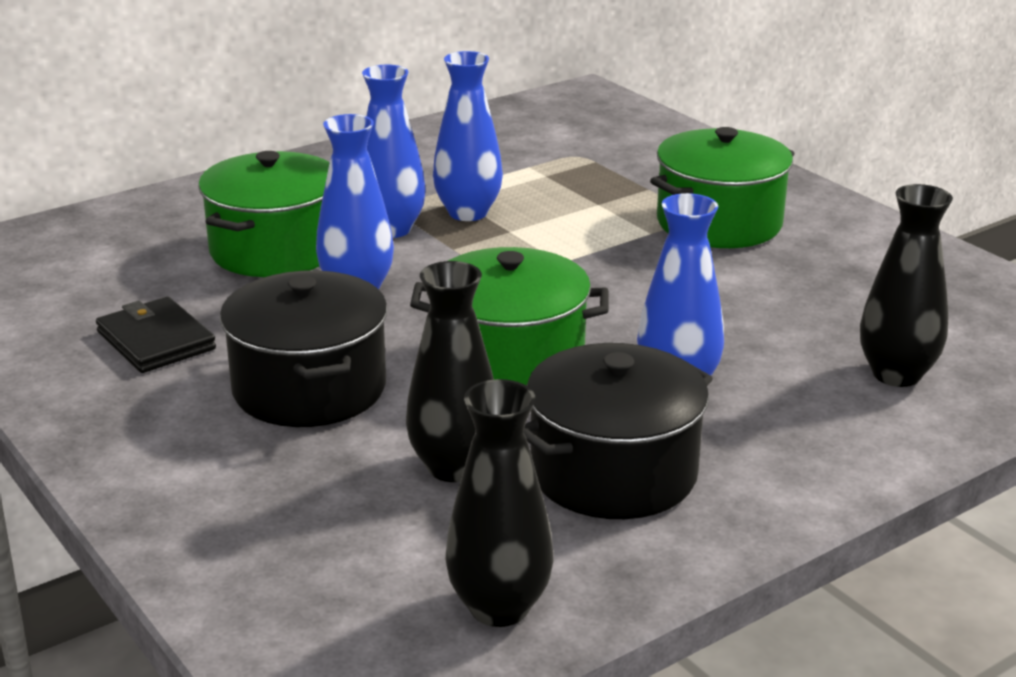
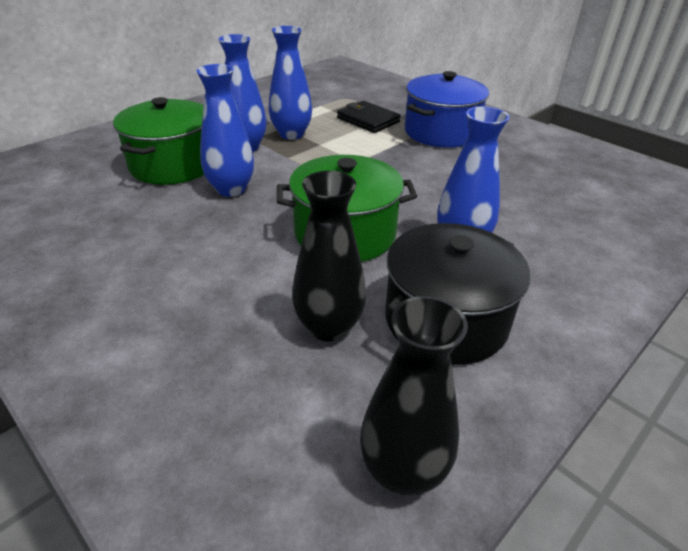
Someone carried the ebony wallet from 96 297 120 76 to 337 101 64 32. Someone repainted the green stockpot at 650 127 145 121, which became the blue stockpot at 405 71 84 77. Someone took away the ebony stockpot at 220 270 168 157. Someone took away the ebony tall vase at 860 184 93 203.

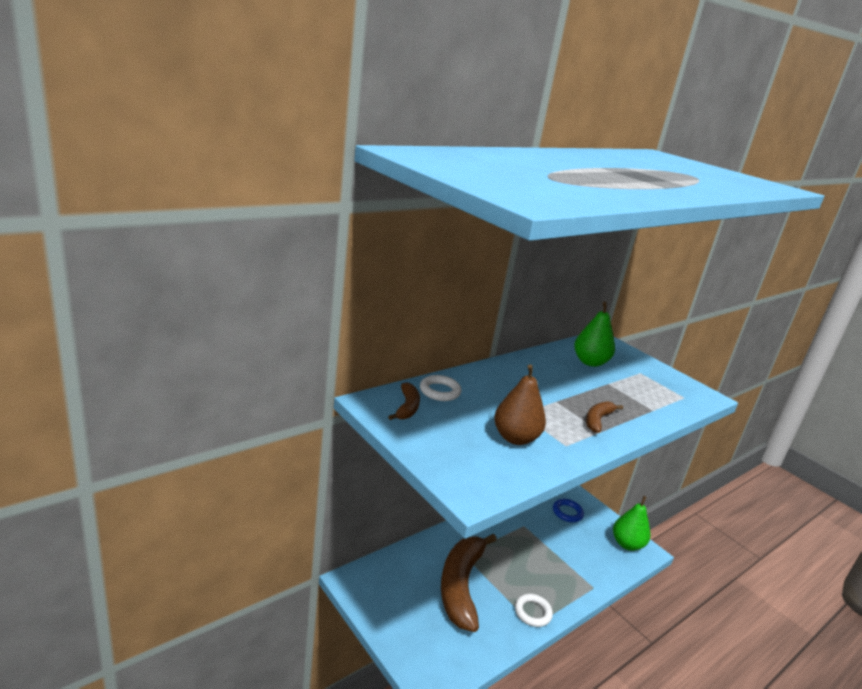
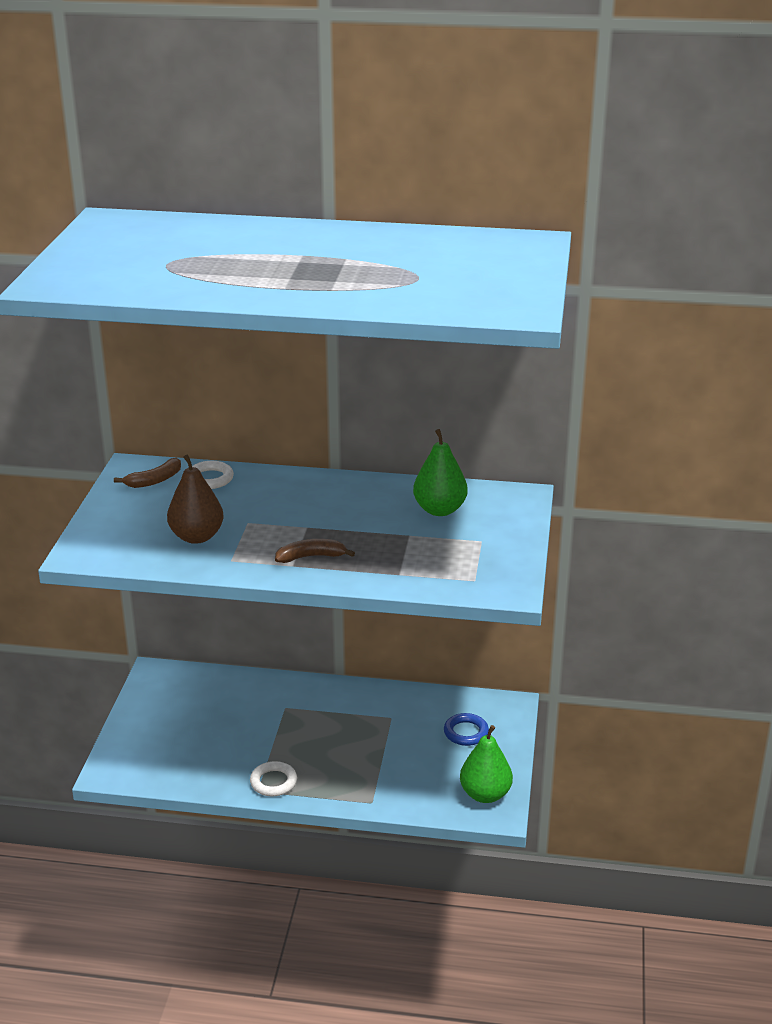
Someone took away the russet banana fruit at 441 534 56 98.

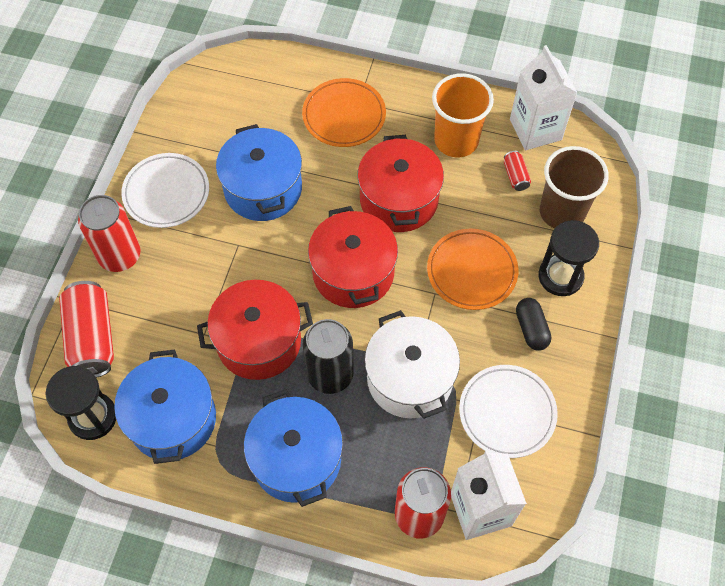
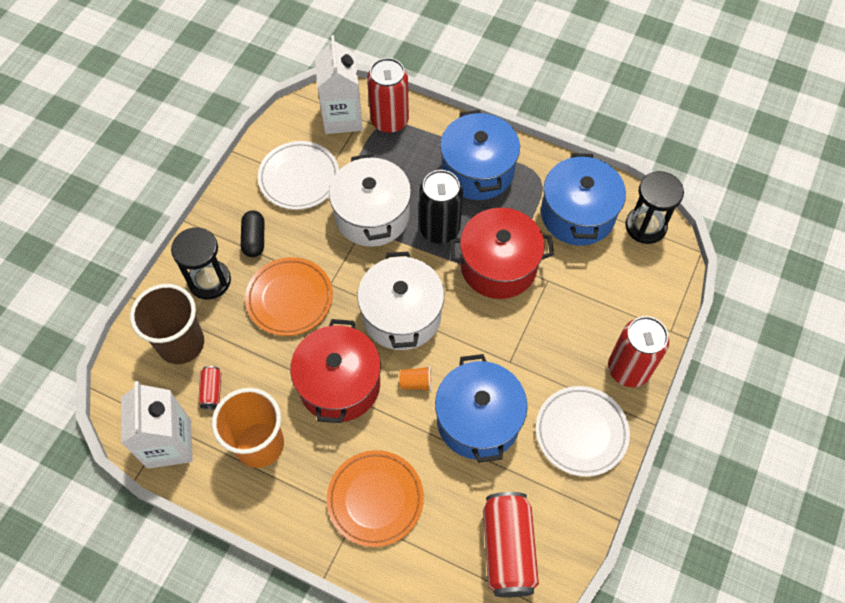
Someone repainted the red stockpot at 308 206 90 102, which became the white stockpot at 357 251 87 99. Someone put down the bright orange tumbler at 399 366 33 26. Someone carried the red tin from 59 281 55 97 to 483 492 56 105.

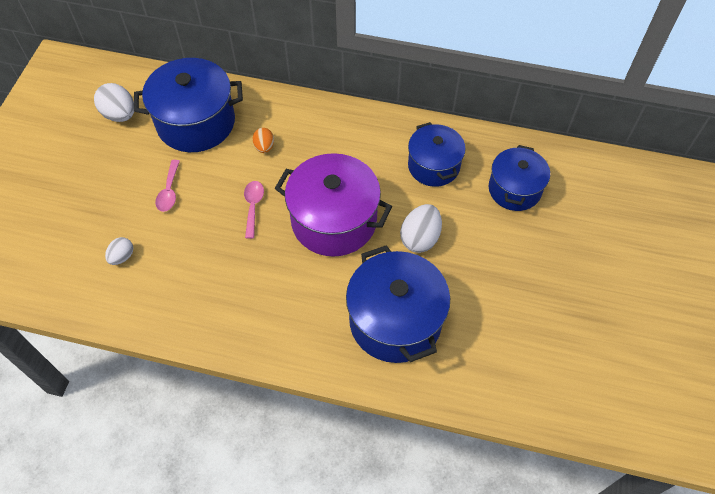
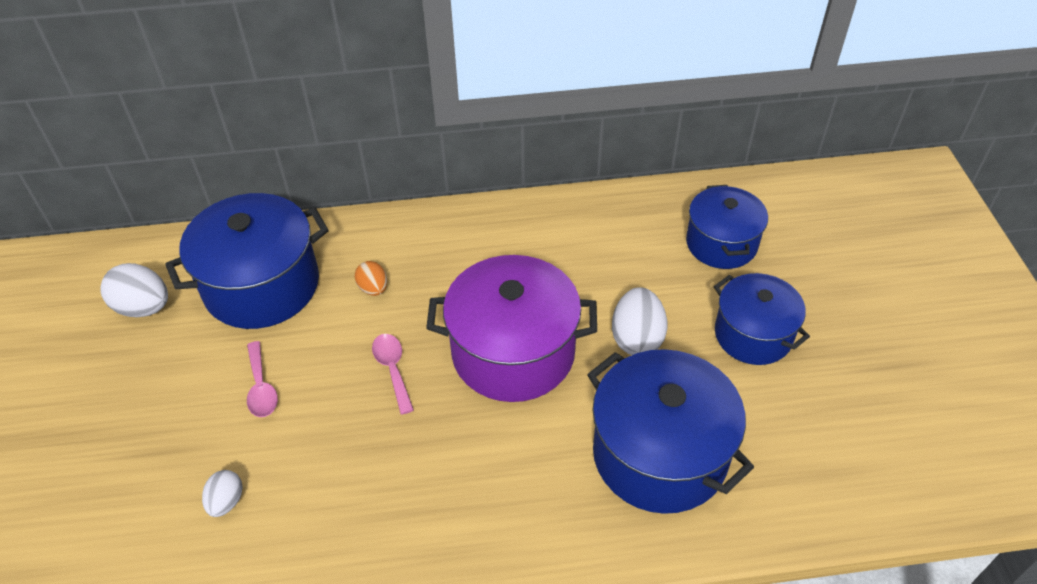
Someone carried the blue stockpot from 408 122 58 65 to 714 273 96 92.

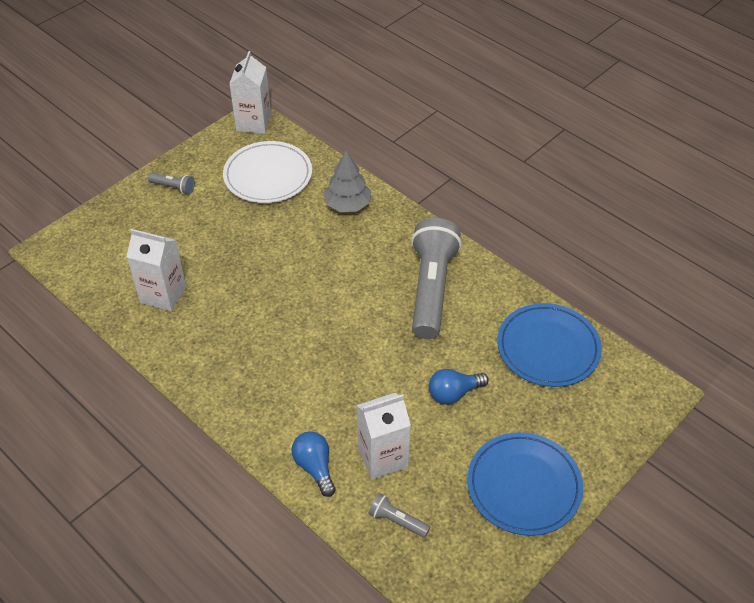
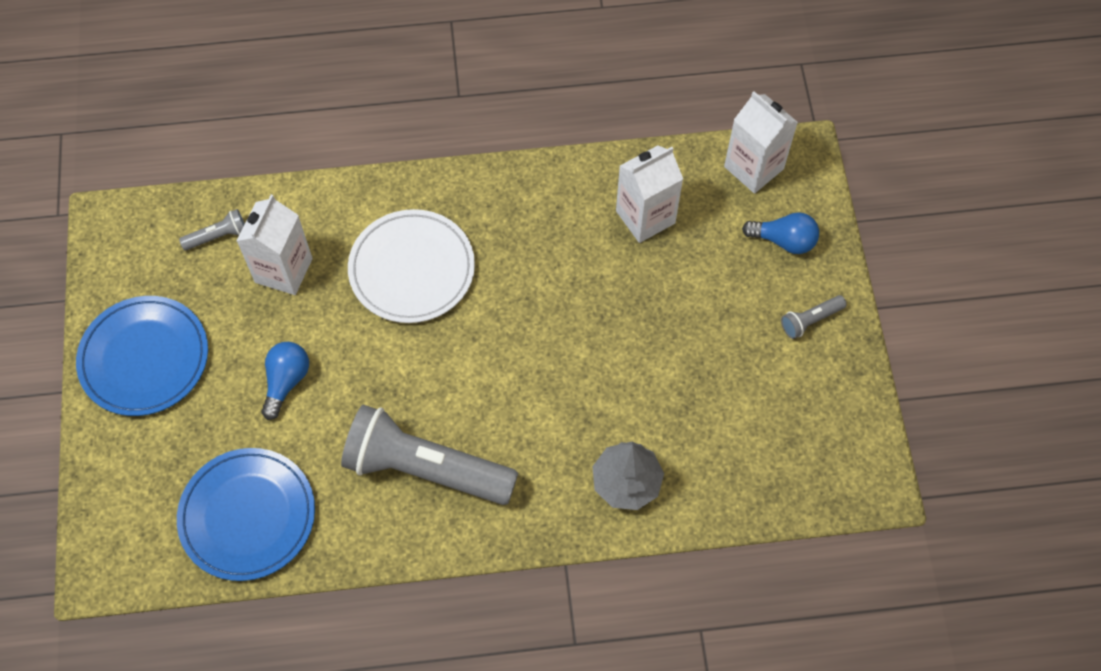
Someone rotated the ash-grey pocket torch at 411 218 51 121 by 150 degrees clockwise. Someone carried the white plate from 223 141 89 62 to 348 209 127 114. Someone carried the white juice carton from 229 51 42 83 to 724 91 74 103. Someone carried the blue lightbulb from 291 431 45 66 to 742 212 77 42.

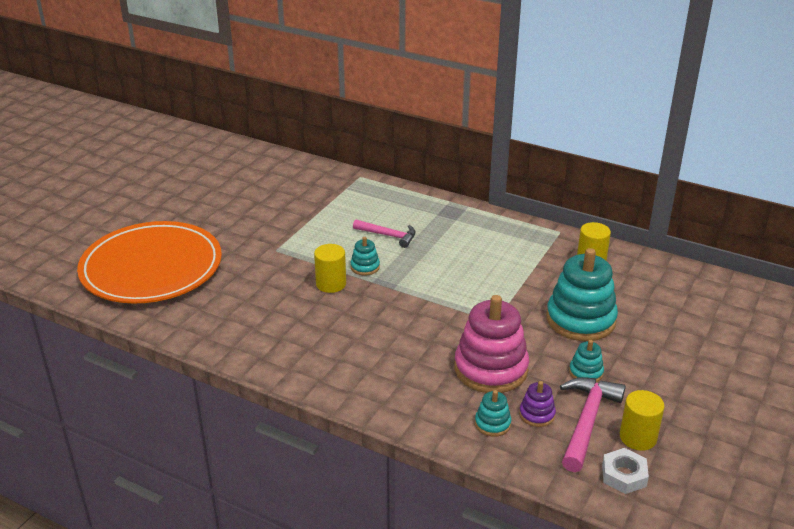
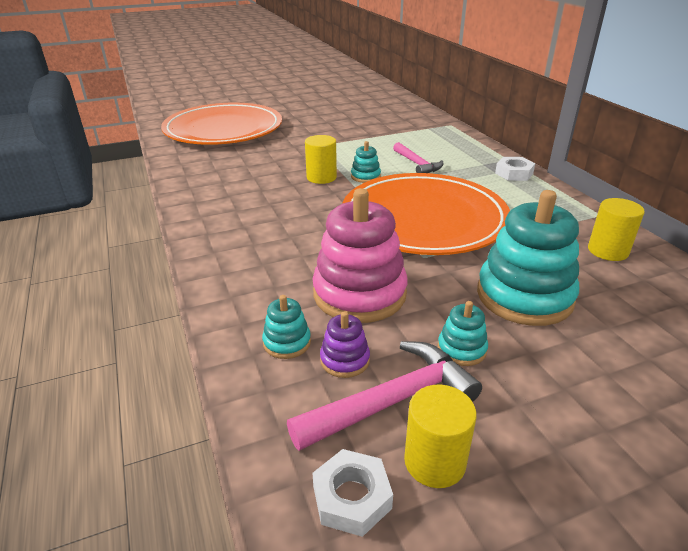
Someone put down the bright orange plate at 342 173 168 82. Someone put down the white hex nut at 495 157 40 24.

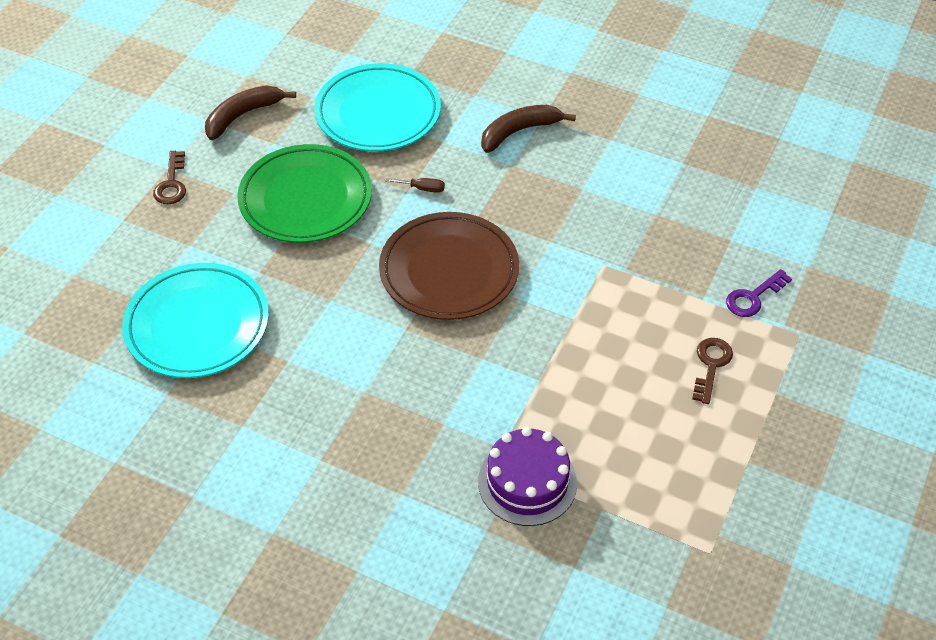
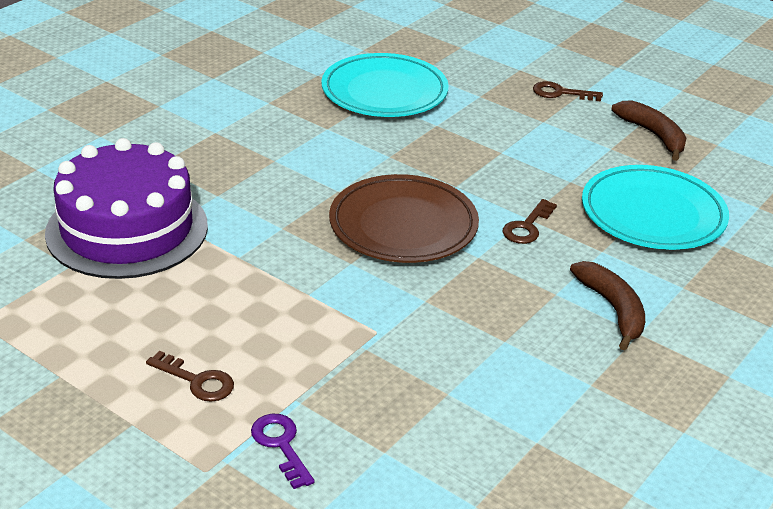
Someone scaled the violet cake at 478 427 99 99 by 1.67. Someone swapped the russet screwdriver at 386 178 59 15 for the russet latchkey at 502 199 55 45. Someone took away the green plate at 237 144 135 99.

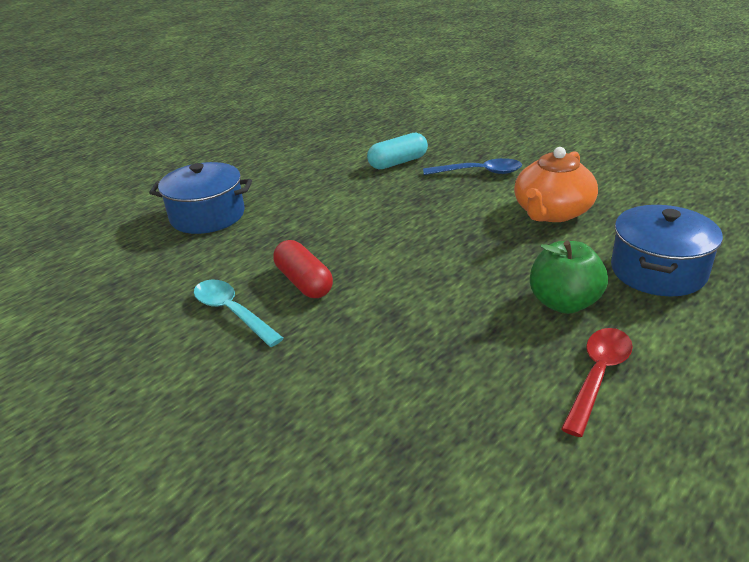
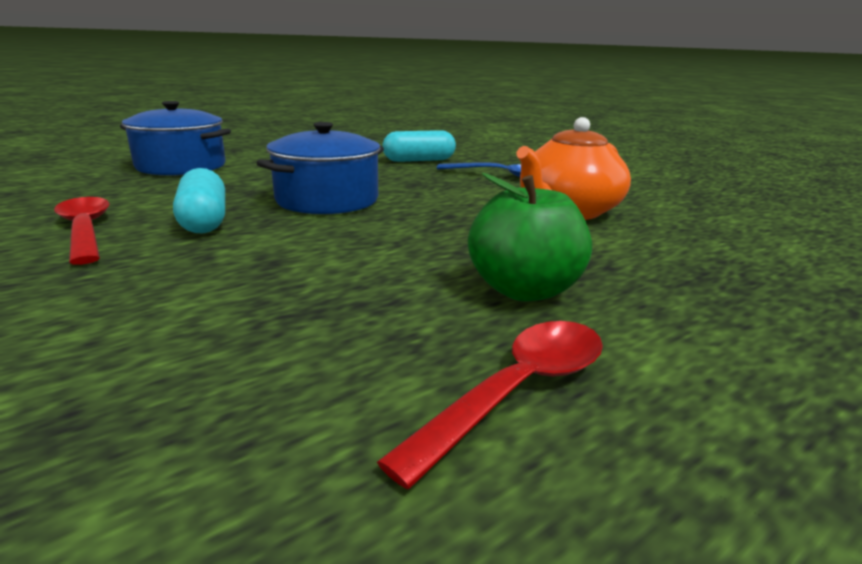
Someone repainted the teal teaspoon at 194 280 90 67, which became the red teaspoon at 54 197 56 68. Someone repainted the red capsule at 273 240 60 58, which became the teal capsule at 173 168 52 65. Someone carried the blue stockpot from 611 205 112 91 to 256 122 128 92.

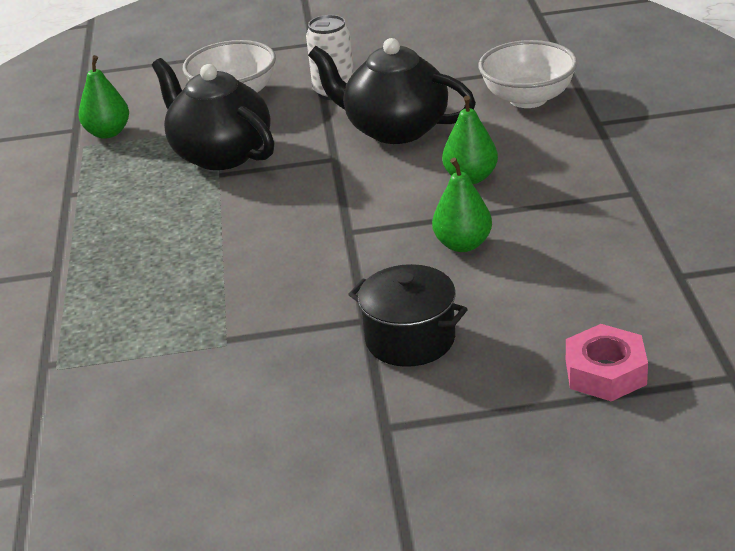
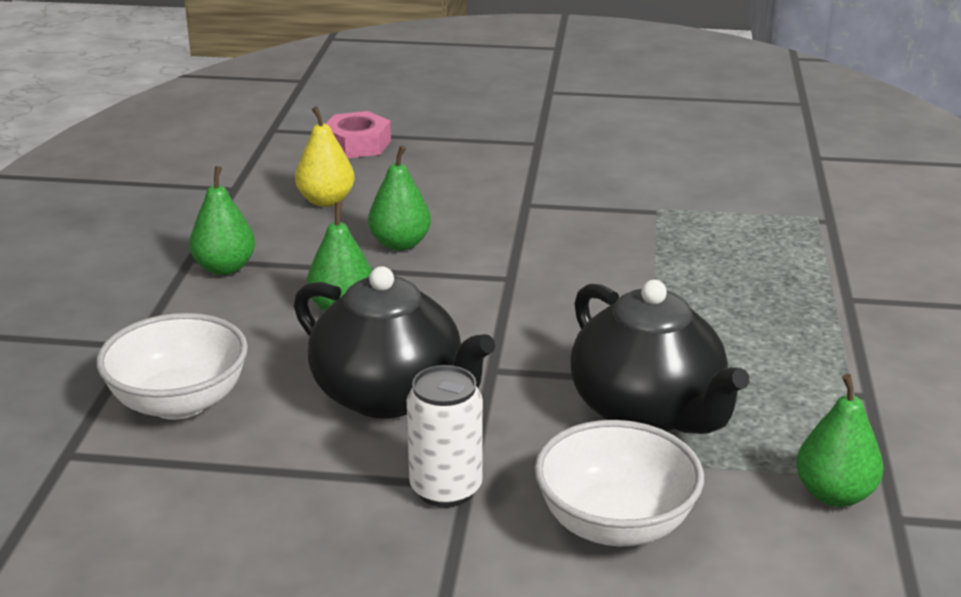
Someone put down the green pear at 189 166 66 109. Someone put down the golden pear at 295 107 60 100. Someone took away the ebony stockpot at 348 264 120 103.

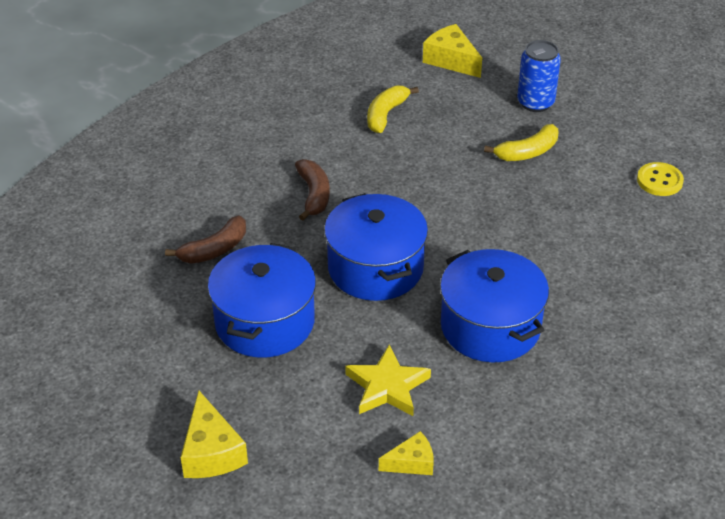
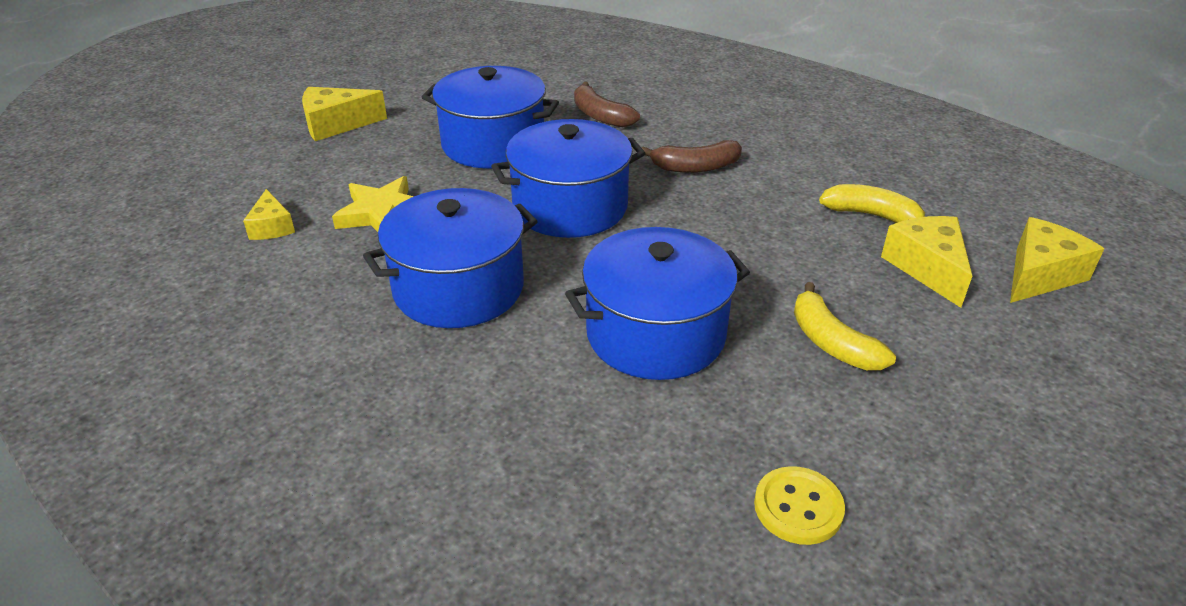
Someone put down the blue stockpot at 565 227 185 153. Someone put down the golden piece of cheese at 881 216 91 92. Someone took away the blue tin at 517 40 44 72.

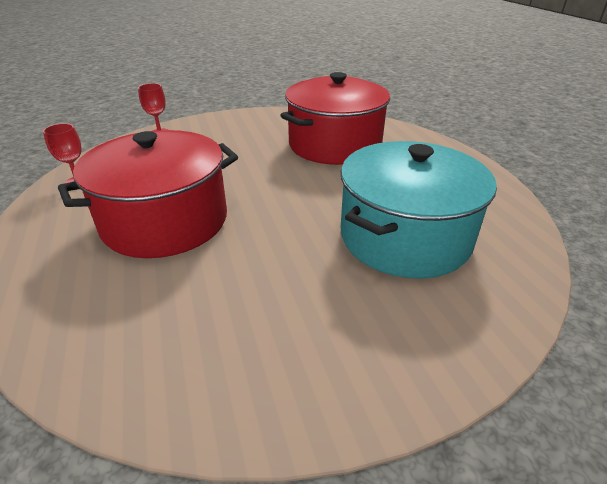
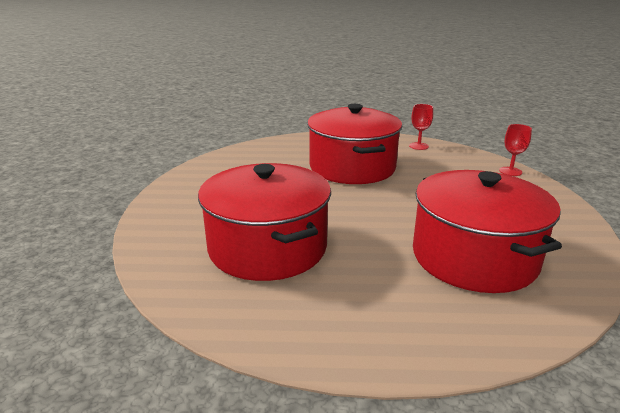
Someone repainted the teal stockpot at 341 141 156 137, which became the red stockpot at 198 163 133 118.

